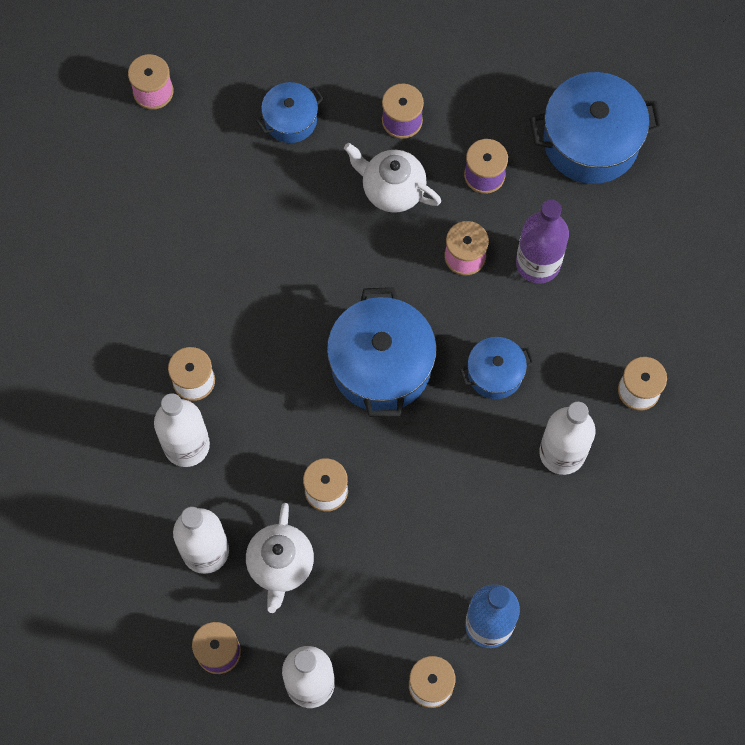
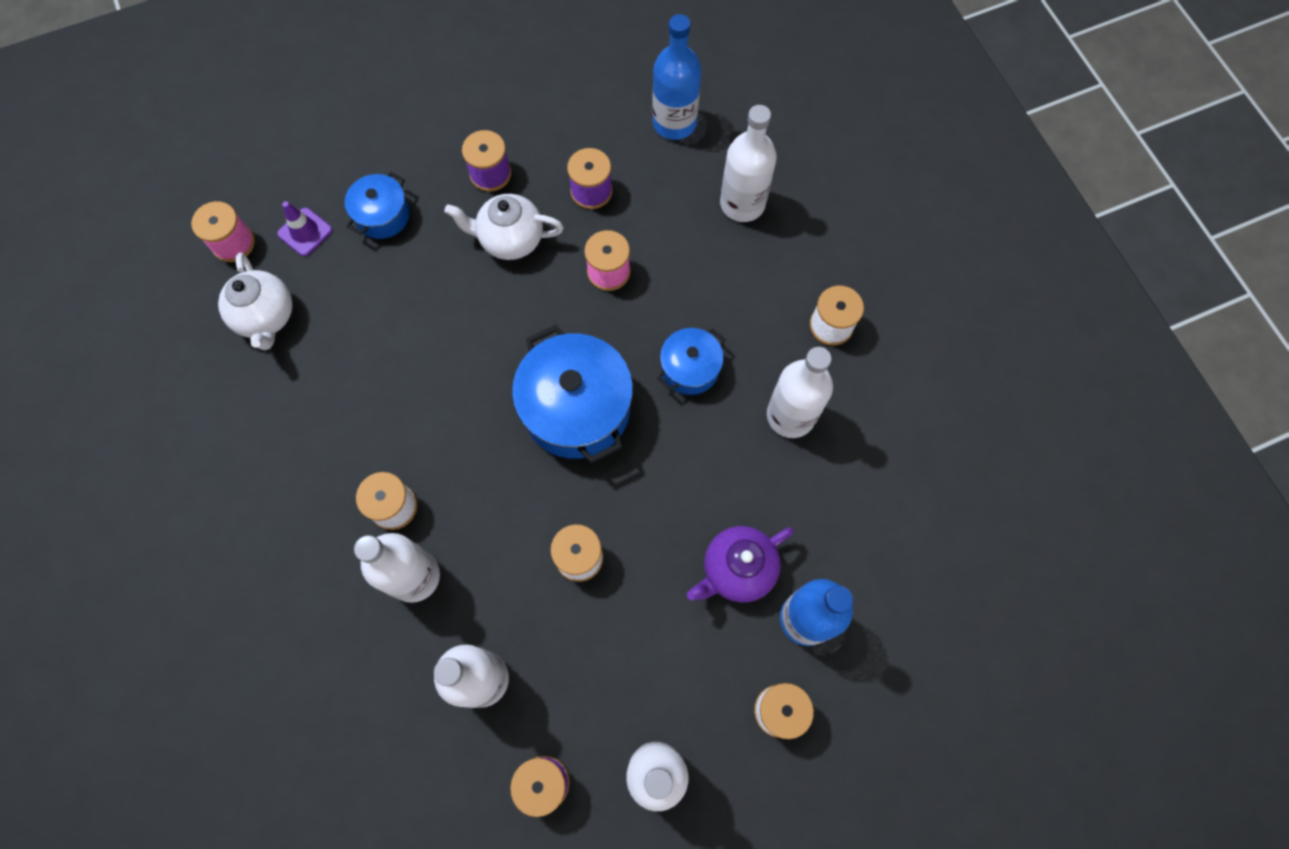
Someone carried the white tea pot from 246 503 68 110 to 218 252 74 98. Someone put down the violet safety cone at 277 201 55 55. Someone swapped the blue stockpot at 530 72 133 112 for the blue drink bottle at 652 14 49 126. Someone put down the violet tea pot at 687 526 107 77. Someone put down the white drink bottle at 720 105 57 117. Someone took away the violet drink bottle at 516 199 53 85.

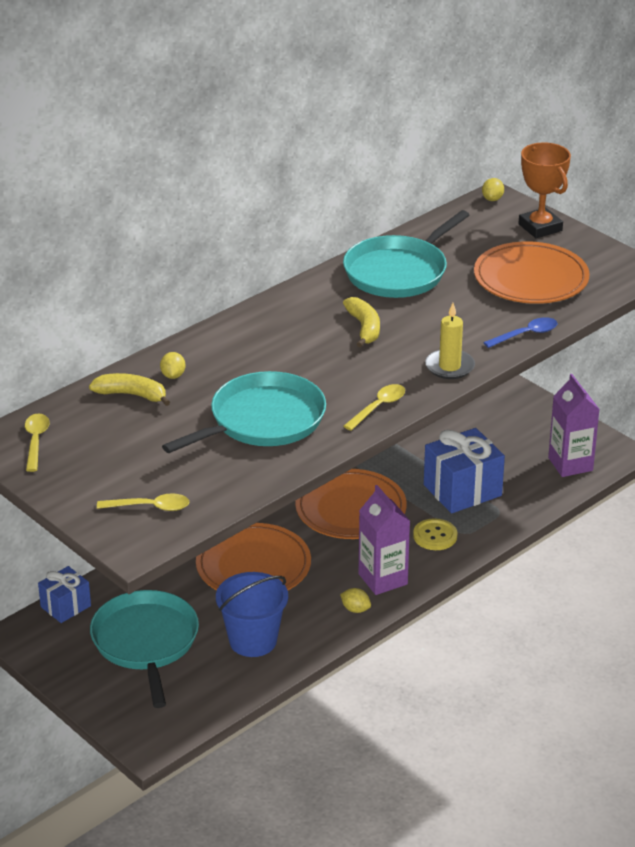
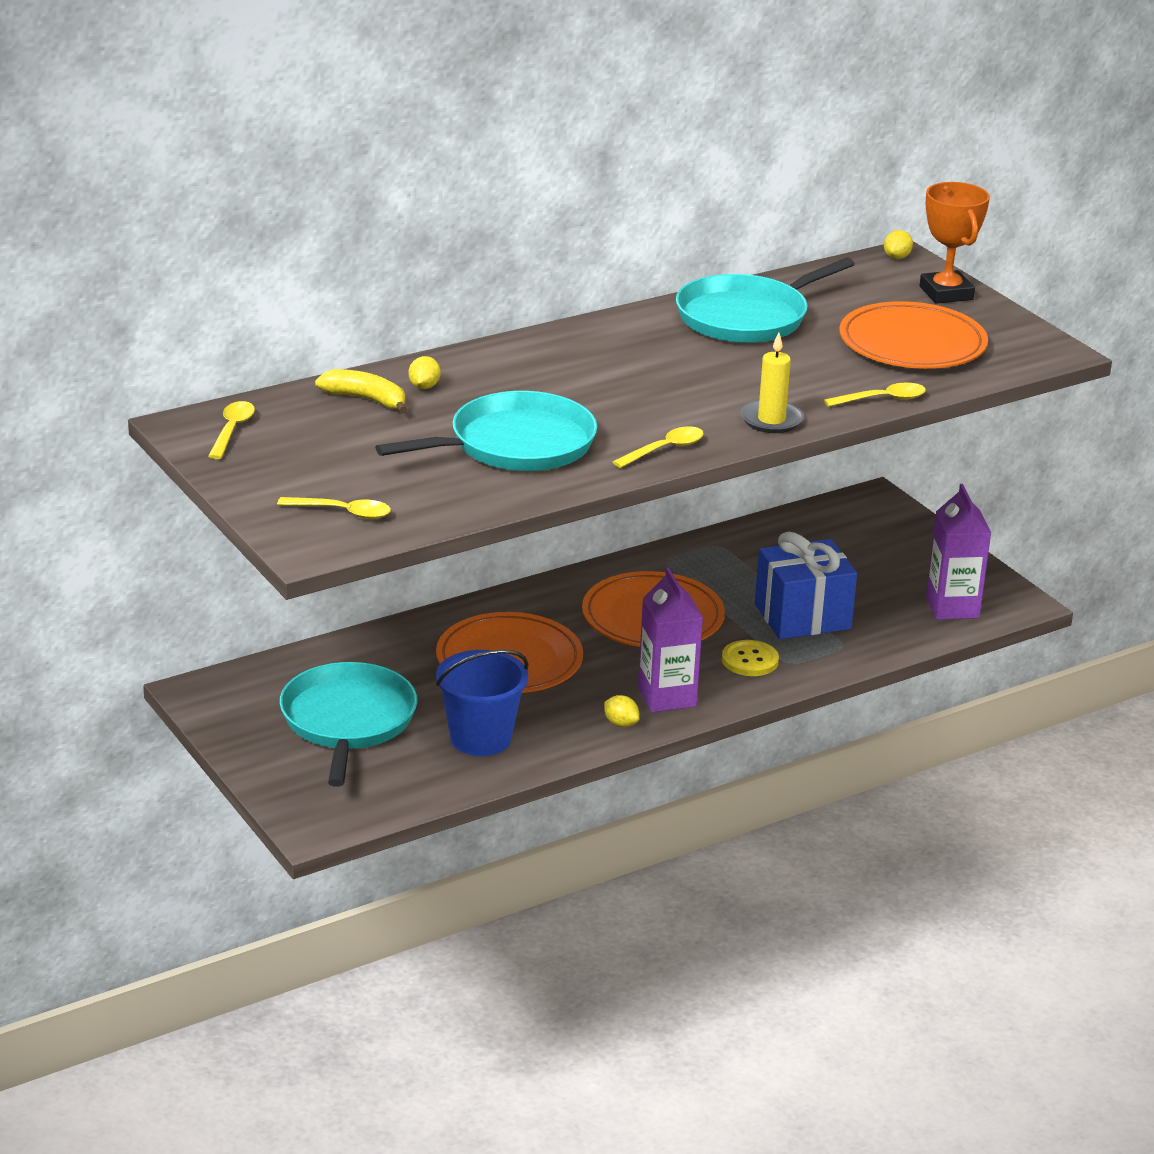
Someone repainted the blue teaspoon at 483 317 75 31, which became the golden teaspoon at 824 382 102 25. Someone took away the blue wrapped gift at 38 566 53 57. Someone took away the golden banana fruit at 343 297 37 51.

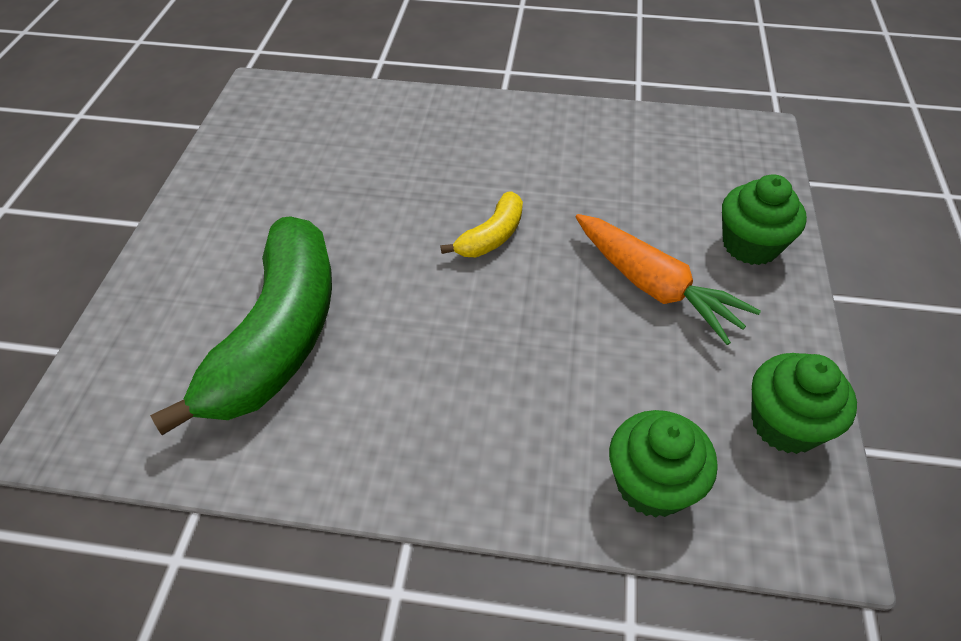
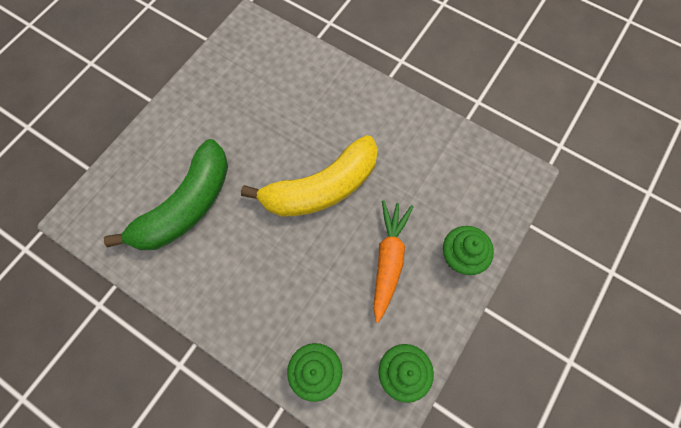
Someone scaled the golden banana fruit at 440 191 83 66 by 2.21. Someone rotated the bright orange root vegetable at 576 214 185 131 by 150 degrees counterclockwise.

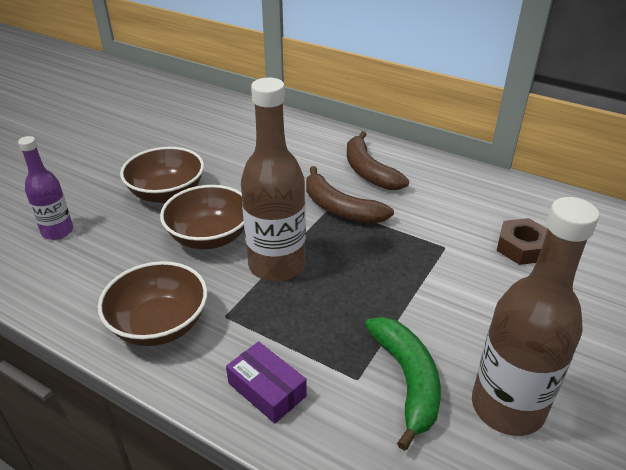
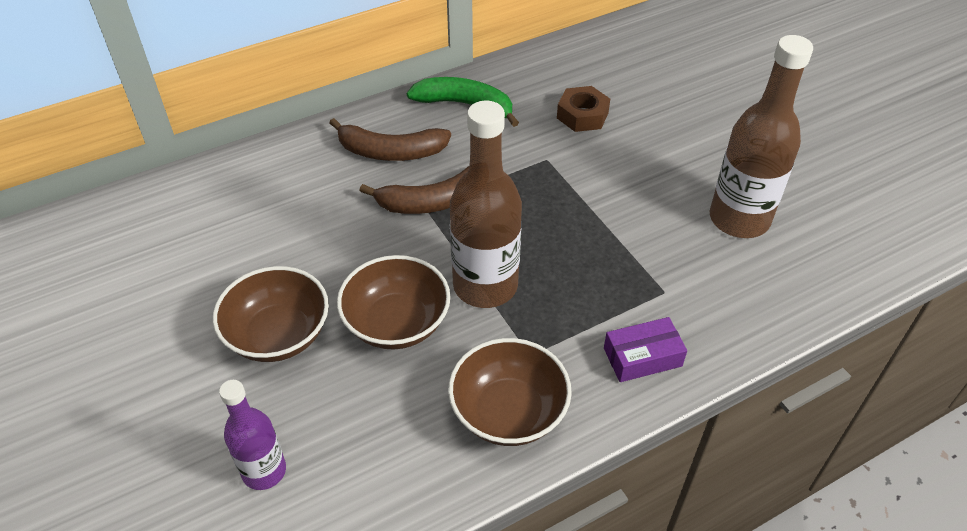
Someone carried the green banana fruit from 365 317 76 134 to 407 77 112 50.

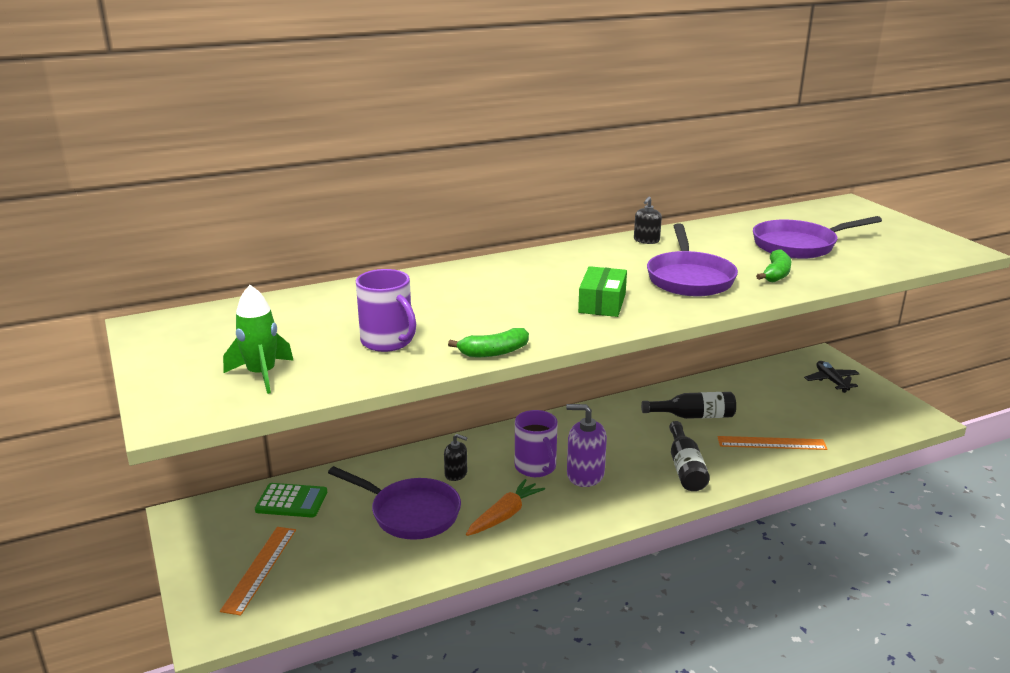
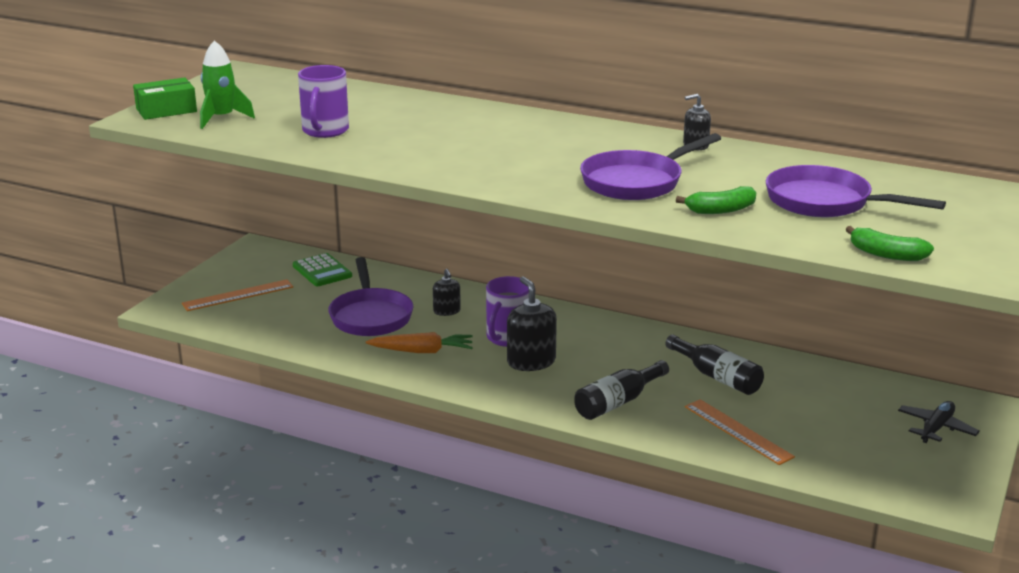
Someone carried the green box from 578 266 49 51 to 133 77 64 43. Someone repainted the violet soap pump at 566 404 41 83, which became the ebony soap pump at 507 276 50 95. Someone carried the green banana fruit from 448 328 81 29 to 846 226 88 35.

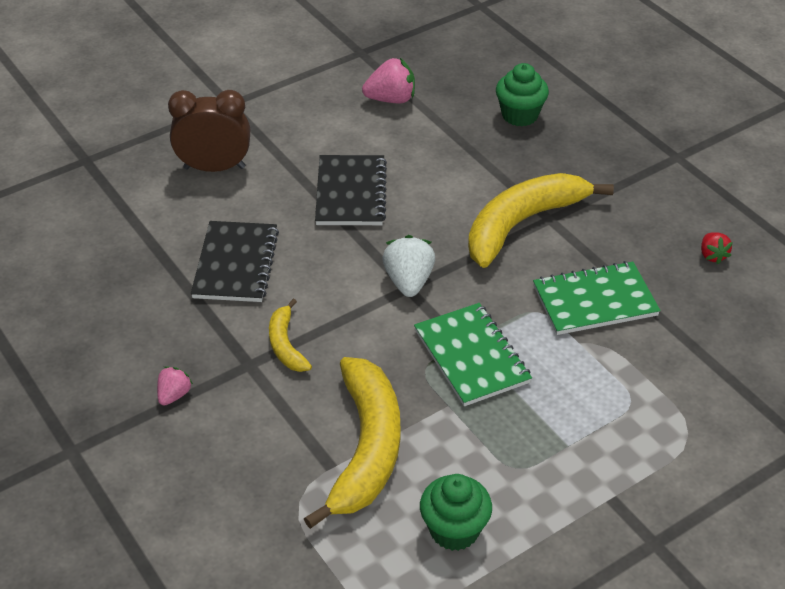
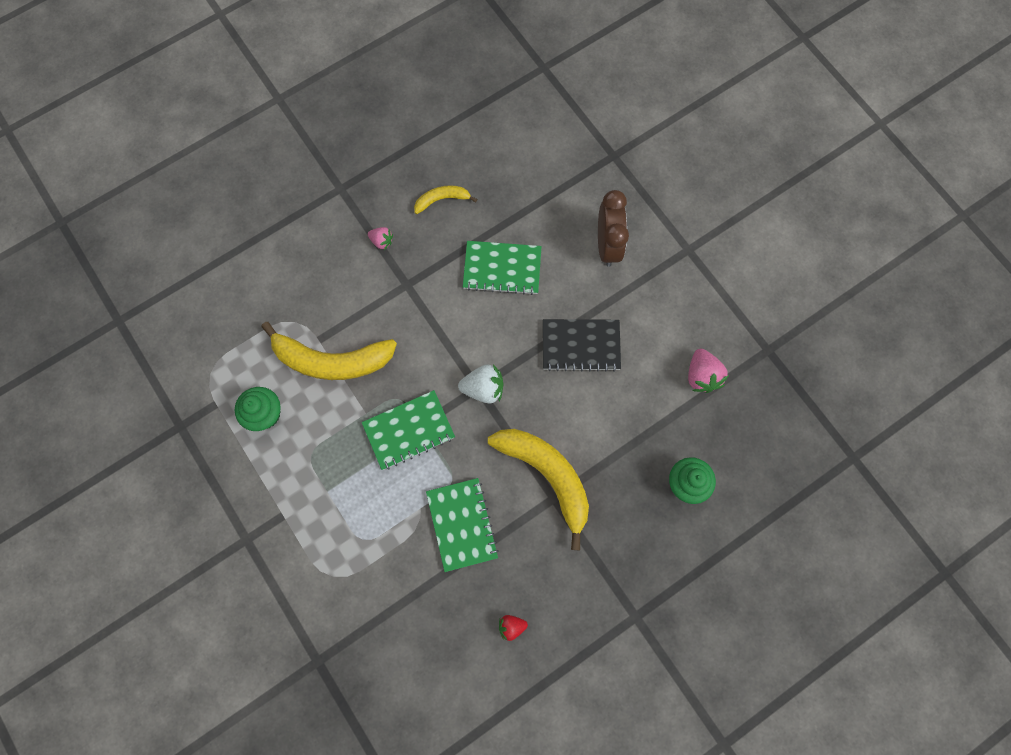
Someone carried the golden banana fruit from 269 299 43 73 to 414 185 63 29. Someone repainted the ebony notebook at 191 221 88 81, which became the green notebook at 463 241 79 54.

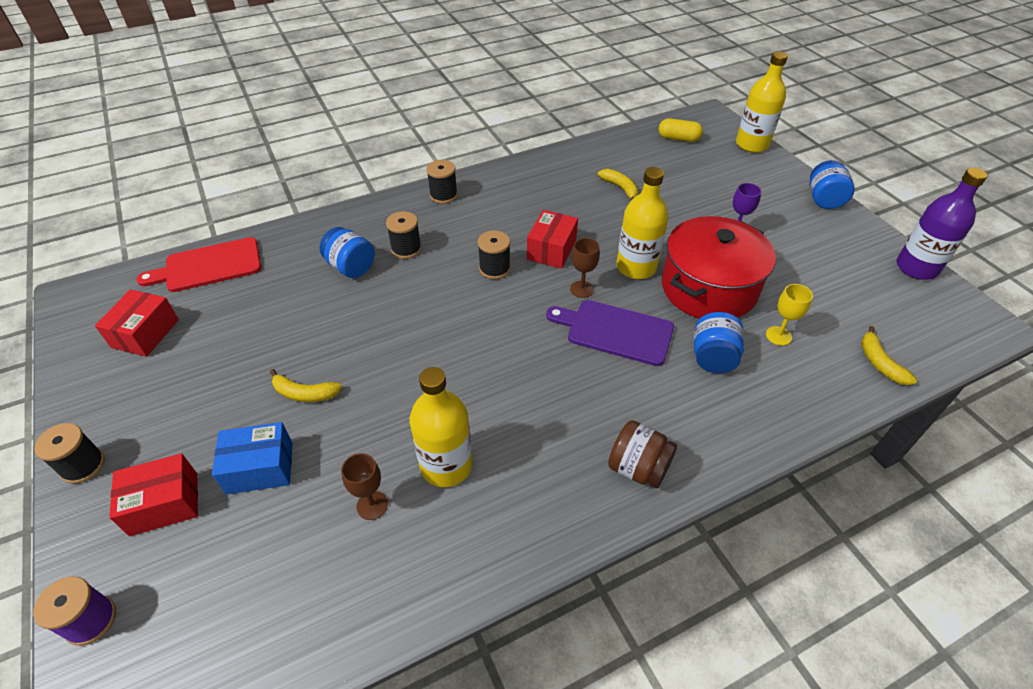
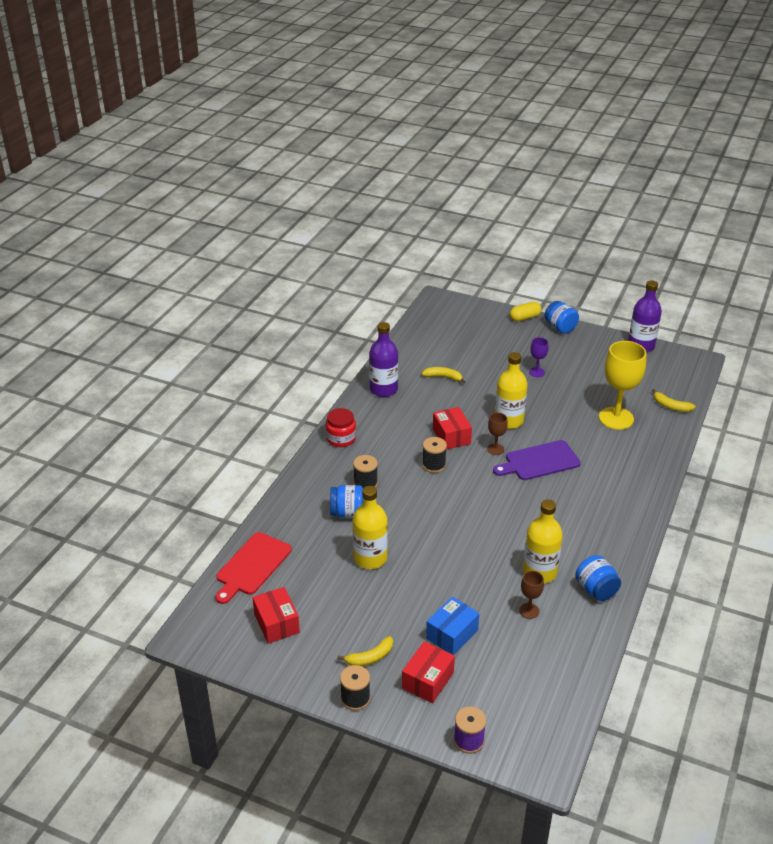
Someone swapped the ebony spool at 426 160 32 44 for the red jam jar at 326 408 30 39. Someone carried the golden banana fruit from 270 369 72 33 to 337 636 56 30. Someone carried the golden drink bottle from 736 51 52 102 to 353 486 35 83. Someone put down the violet drink bottle at 369 322 29 75. Someone carried the golden capsule from 659 118 44 24 to 510 302 32 19. Someone carried the blue jam jar from 694 312 50 61 to 575 555 46 46. Someone scaled the golden goblet at 766 284 47 62 by 2.11. Someone took away the russet jam jar at 608 420 69 68. Someone took away the red stockpot at 662 216 114 103.

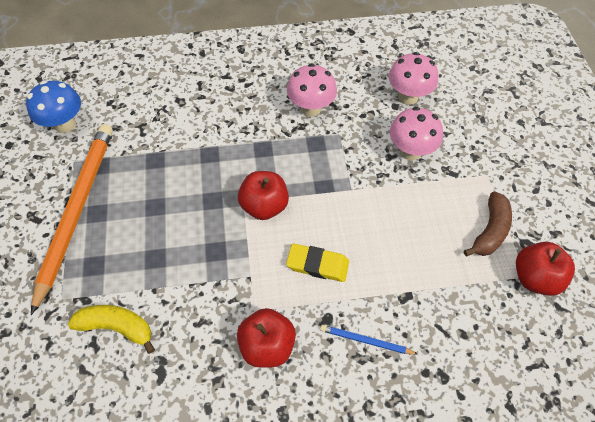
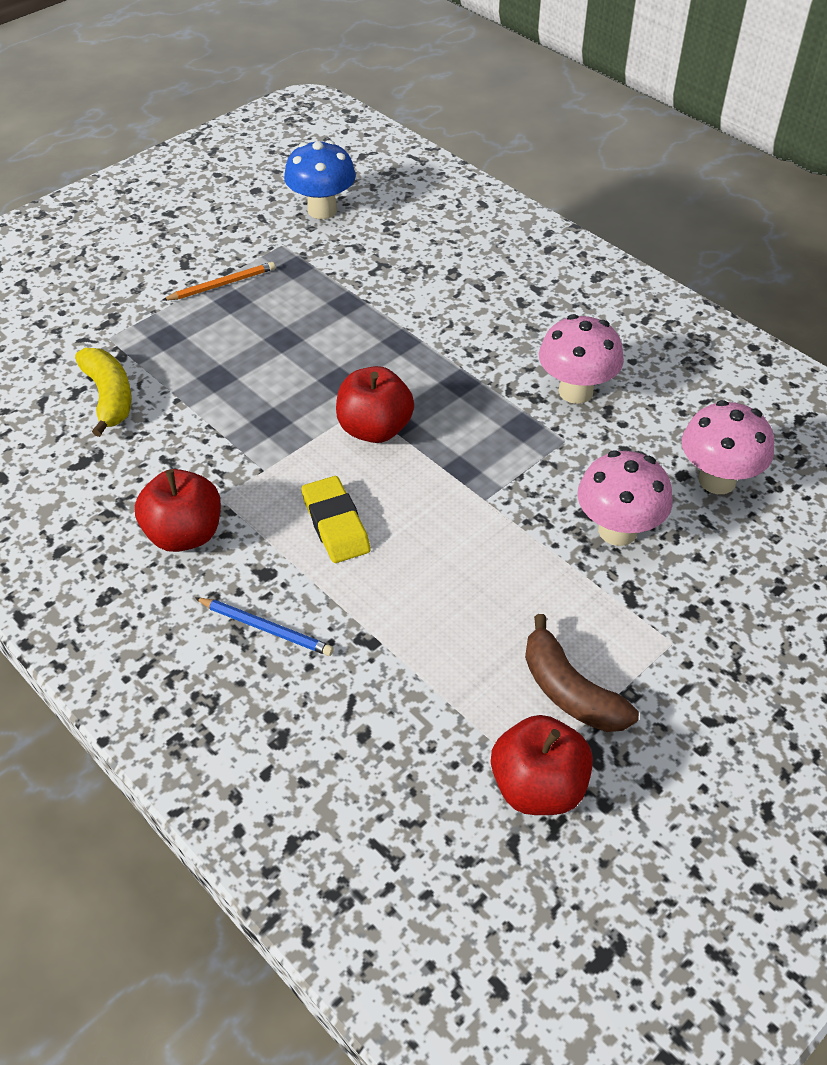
Someone scaled the bright orange pencil at 31 124 82 191 by 0.41. Someone rotated the blue pencil at 320 325 98 30 by 135 degrees clockwise. Someone rotated the russet banana fruit at 464 191 48 65 by 60 degrees clockwise.

